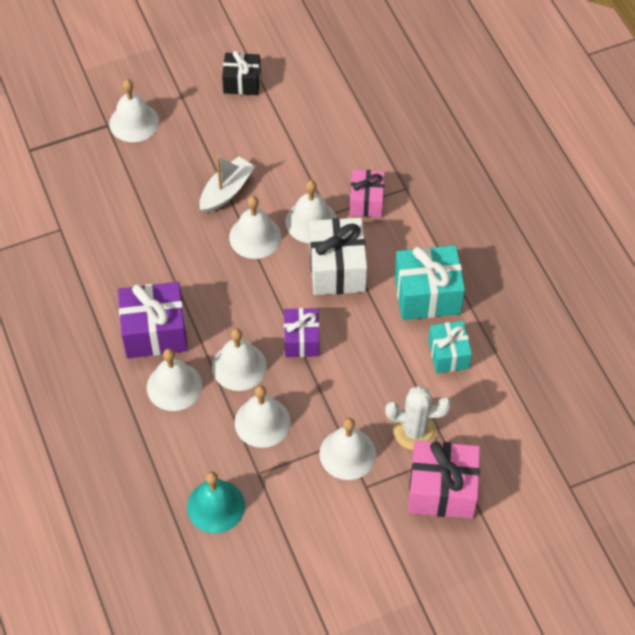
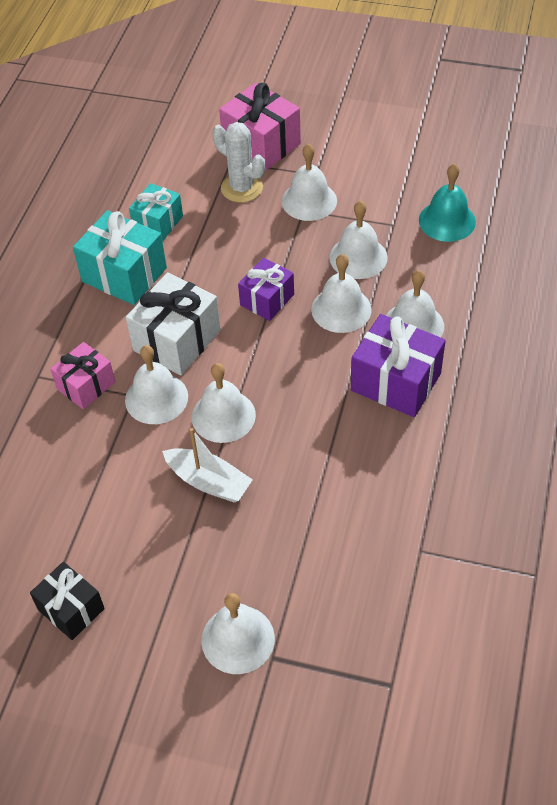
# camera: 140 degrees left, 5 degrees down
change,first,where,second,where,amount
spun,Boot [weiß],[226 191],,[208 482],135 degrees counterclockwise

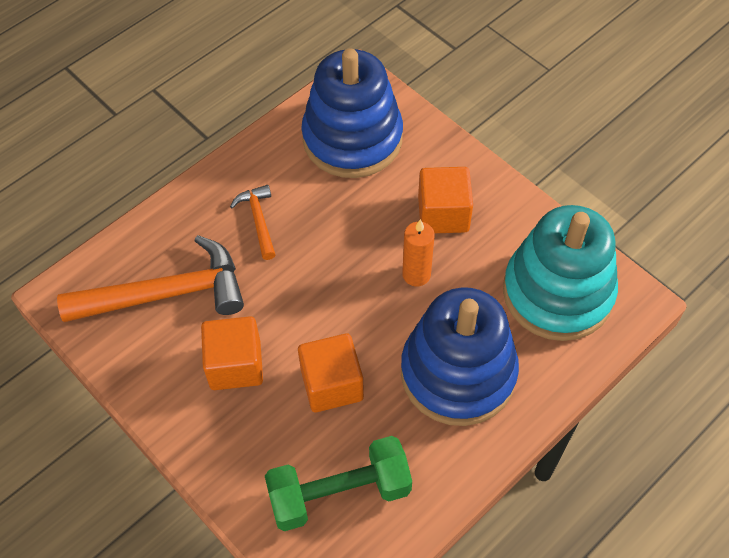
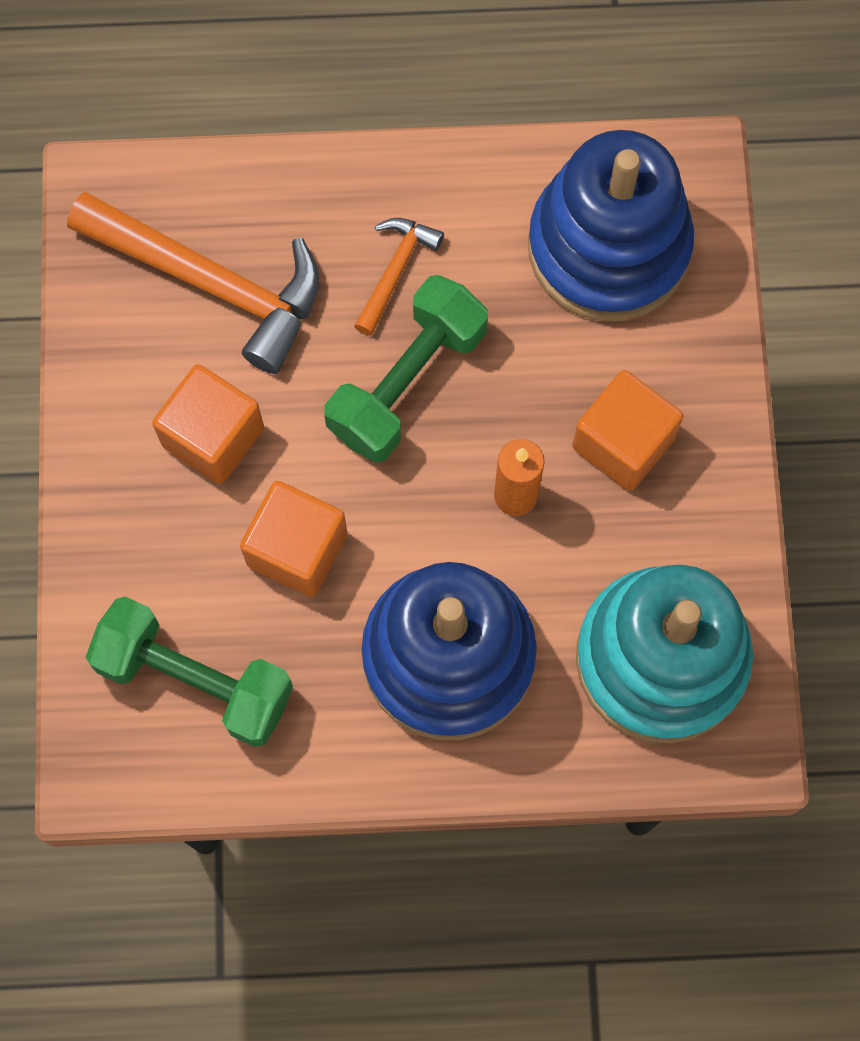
# camera: 40 degrees right, 15 degrees up
change,first,where,second,where,amount
appeared,,,Hantel [grün],[407 382],

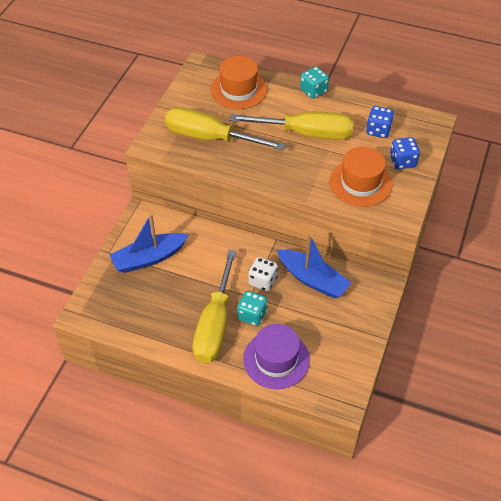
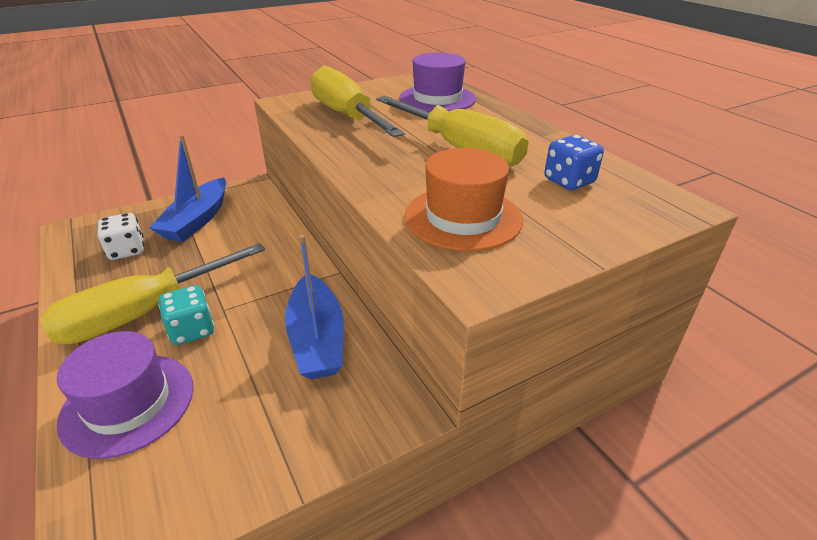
# camera: 40 degrees right, 15 degrees down
change,first,where,second,where,amount
colour,Hut [orange],[238 90],Hut [lila],[437 98],
missing,Spielwürfel [türkis],[313 91],,,
missing,Spielwürfel [blau],[402 162],,,
spun,Boot [blau],[149 258],,[197 220],90 degrees counterclockwise
relocated,Spielwürfel [weiß],[262 281],,[127 250],

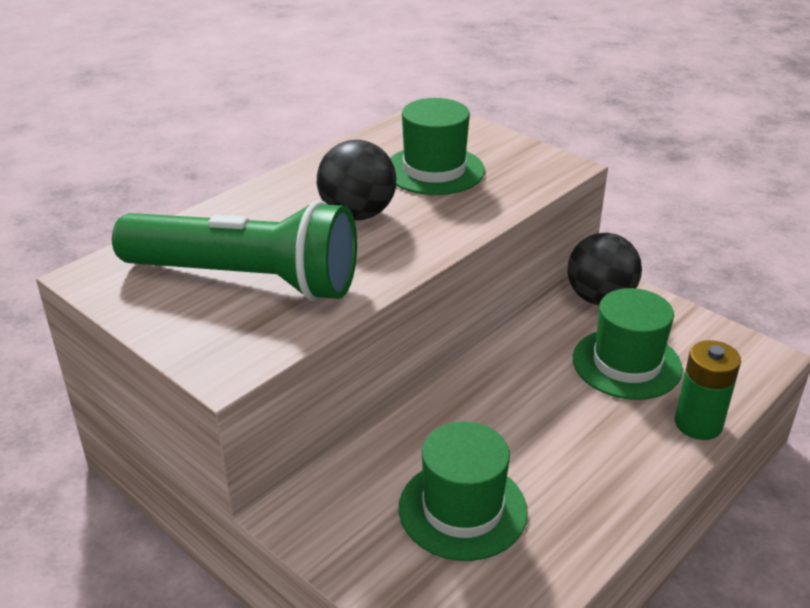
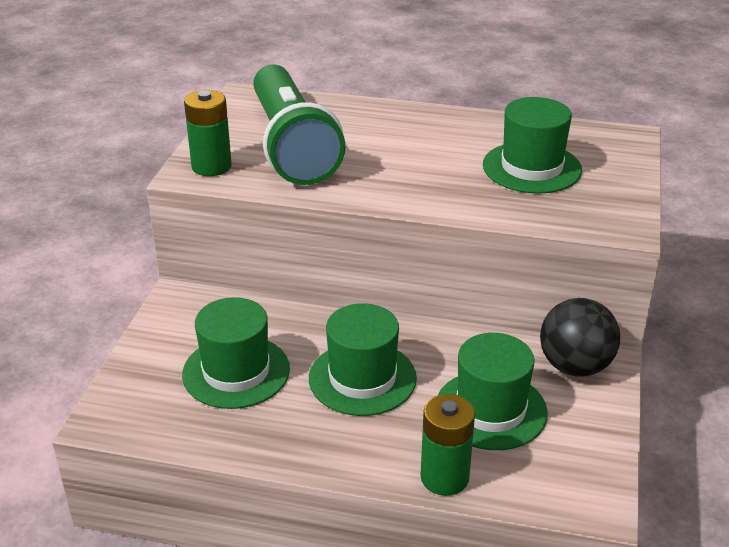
# camera: 60 degrees right, 0 degrees up
change,first,where,second,where,amount
missing,Ball [schwarz],[357 214],,,
appeared,,,Batterie [grün],[211 166],
appeared,,,Hut [grün],[362 378],

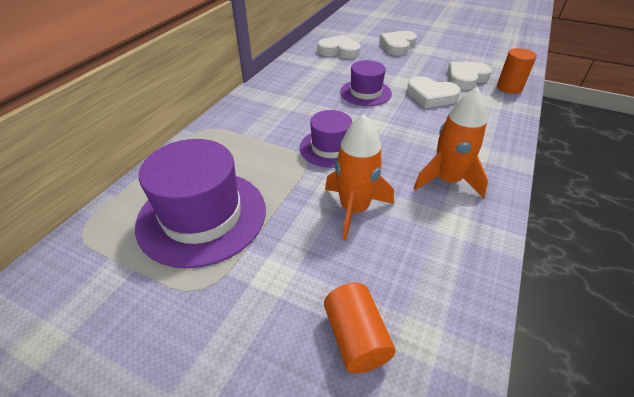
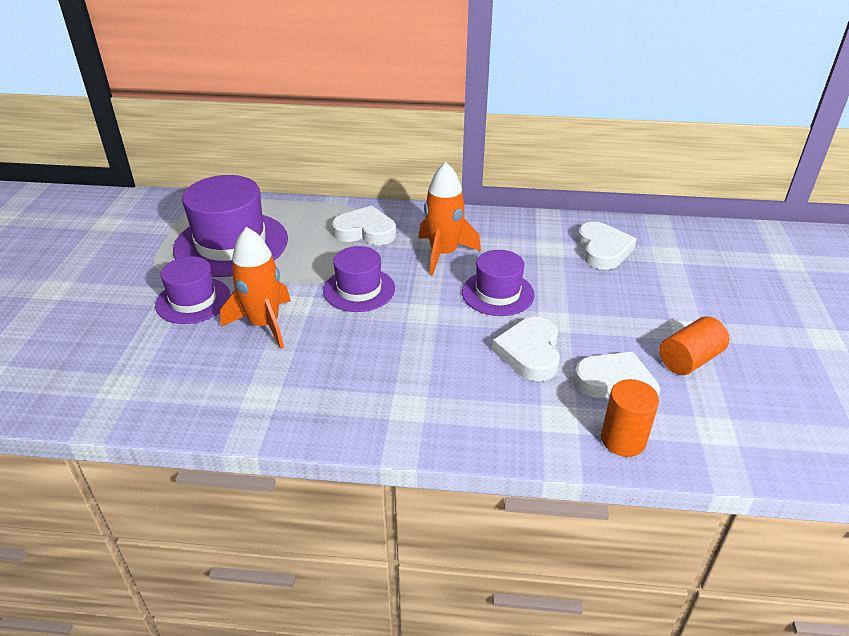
# camera: 70 degrees right, 5 degrees down
change,first,where,second,where,amount
relocated,Herz [weiß],[397 46],,[365 231],
relocated,Rakete [orange],[447 180],,[444 253],
relocated,Vollzylinder [orange],[355 338],,[689 360],
appeared,,,Hut [lila],[193 300],

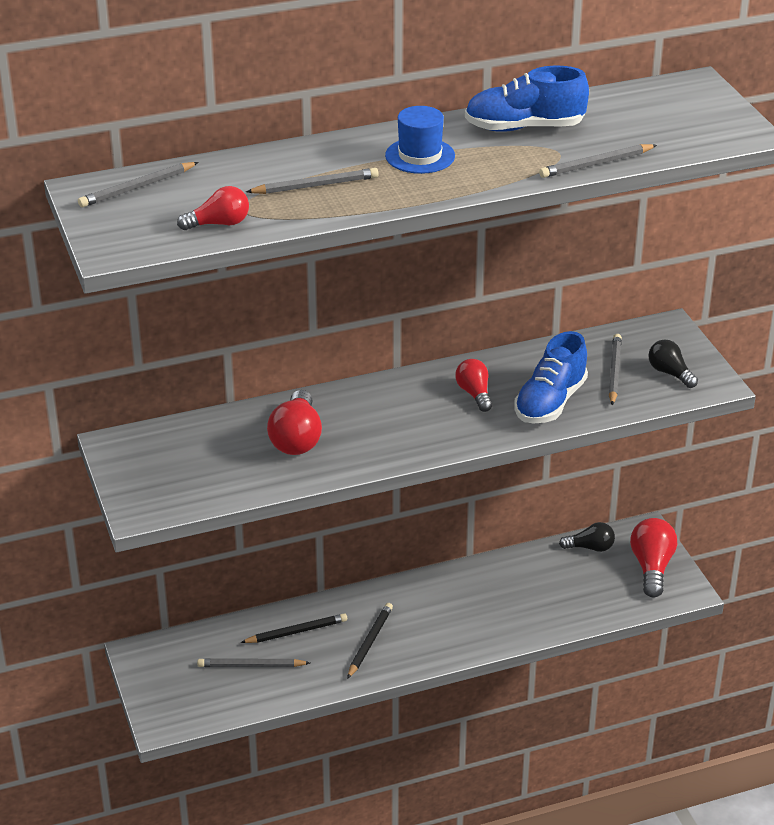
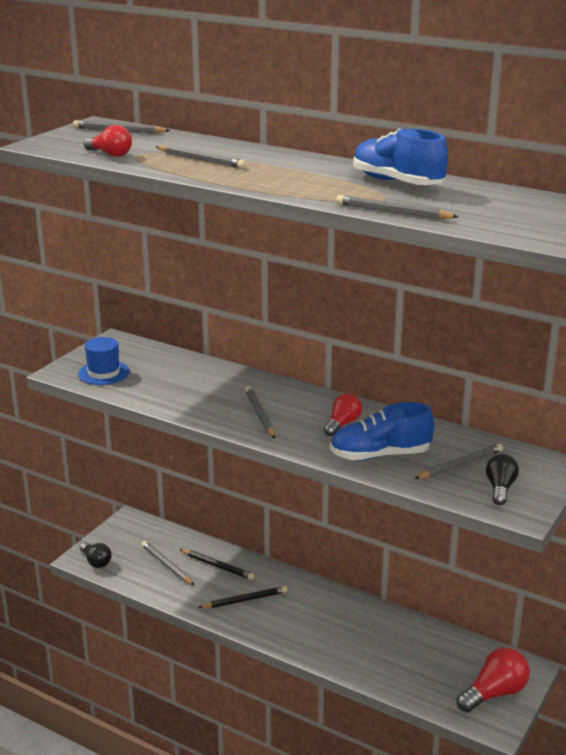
# camera: 50 degrees right, 10 degrees down
change,first,where,second,where,amount
relocated,Hut [blau],[420 156],,[103 373],
missing,Glühbirne [rot],[296 439],,,
relocated,Glühbirne [schwarz],[590 547],,[96 562],
appeared,,,Bleistift [grau],[260 415],

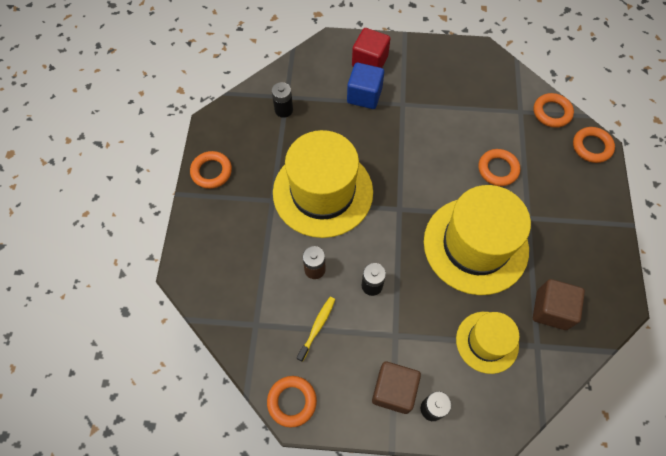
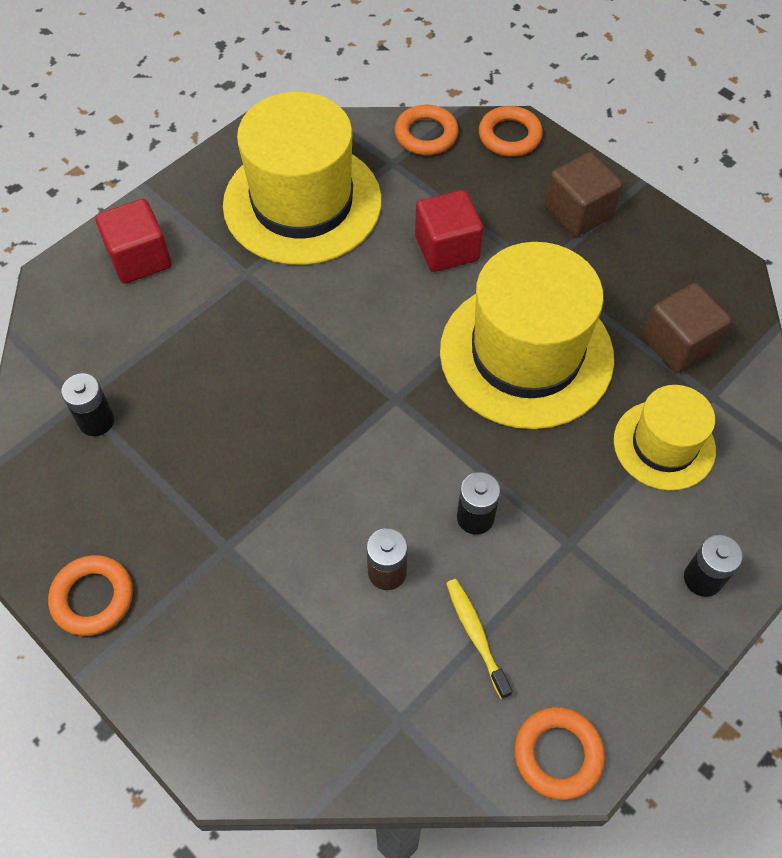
# camera: 50 degrees left, 5 degrees down
change,first,where,second,where,amount
missing,Kubus [blau],[364 95],,,
relocated,Hut [gelb],[323 192],,[302 203],
exchanged,Ring [orange],[498 169],Kubus [rot],[447 248],
relocated,Kubus [braun],[394 390],,[578 212],

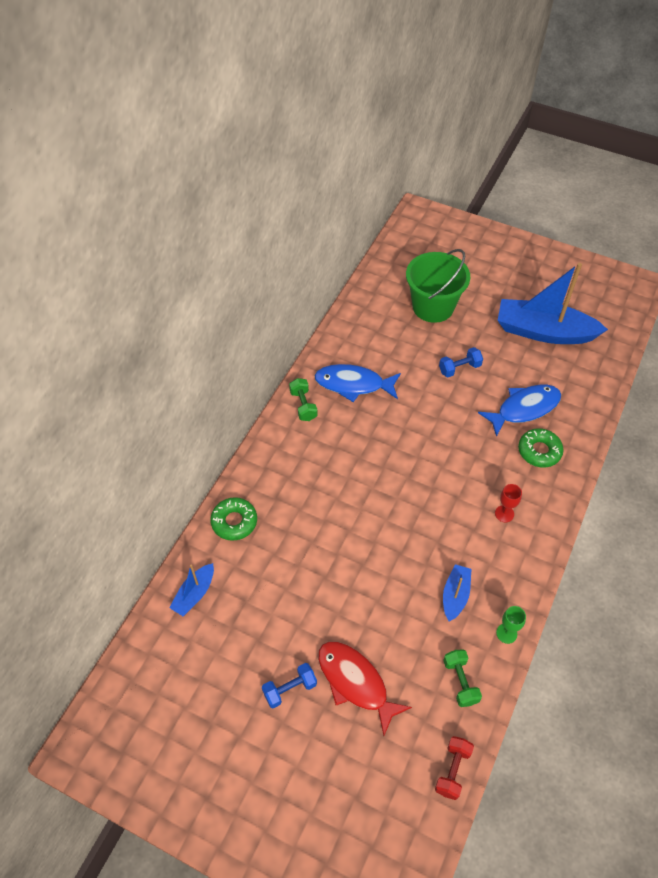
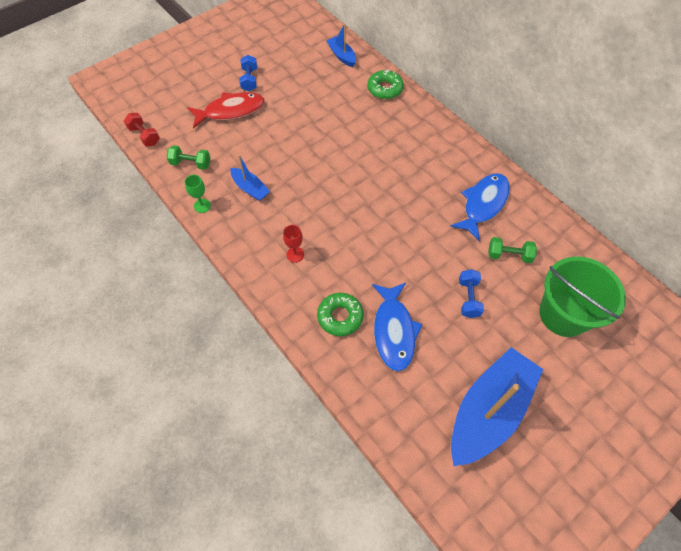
# camera: 115 degrees right, 5 degrees up
change,first,where,second,where,amount
relocated,Hantel [grün],[303 405],,[509 255],

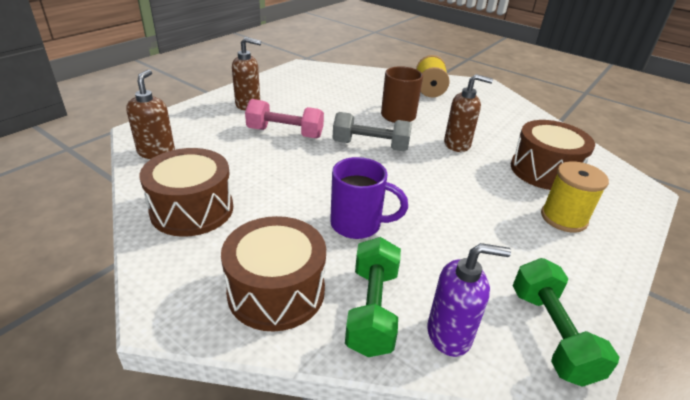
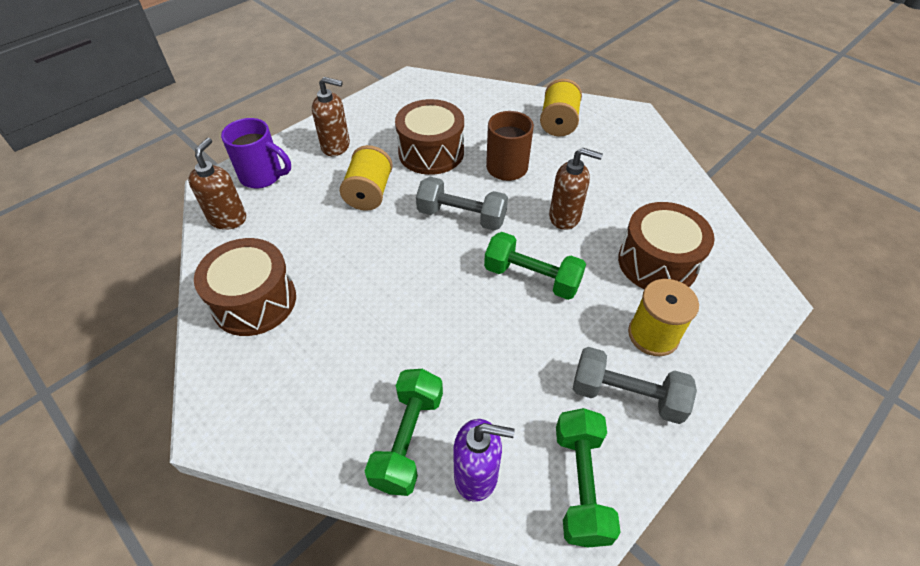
# camera: 10 degrees right, 15 degrees up
change,first,where,second,where,amount
exchanged,Hantel [rosa],[285 133],Garnrolle [gelb],[369 193],
relocated,Tasse [lila],[358 224],,[263 176],
relocated,Trommel [braun],[276 291],,[431 152],
appeared,,,Hantel [grün],[532 278],
appeared,,,Hantel [grau],[626 395],

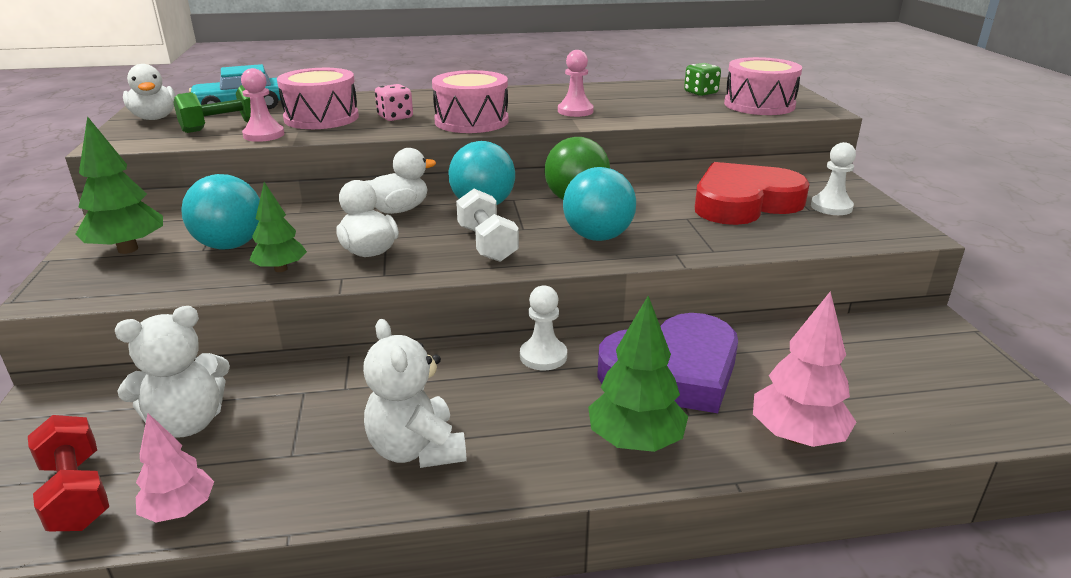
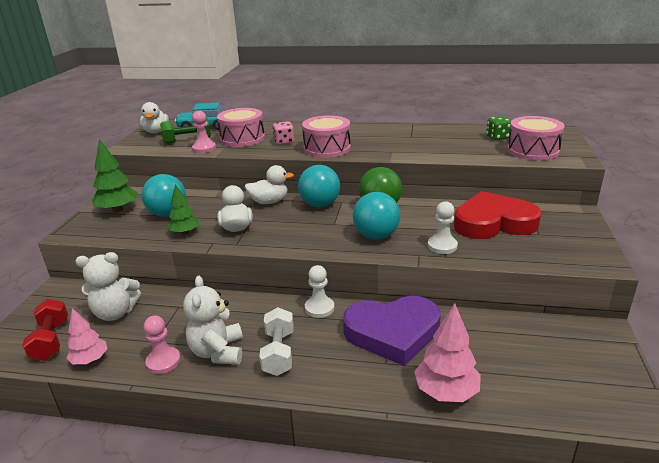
# camera: 20 degrees right, 0 degrees up
change,first,where,second,where,amount
relocated,Bauer [rosa],[575 111],,[163 361],
relocated,Bauer [weiß],[831 207],,[442 246],
relocated,Hantel [weiß],[487 244],,[278 352],
missing,Baum [grün],[635 441],,,

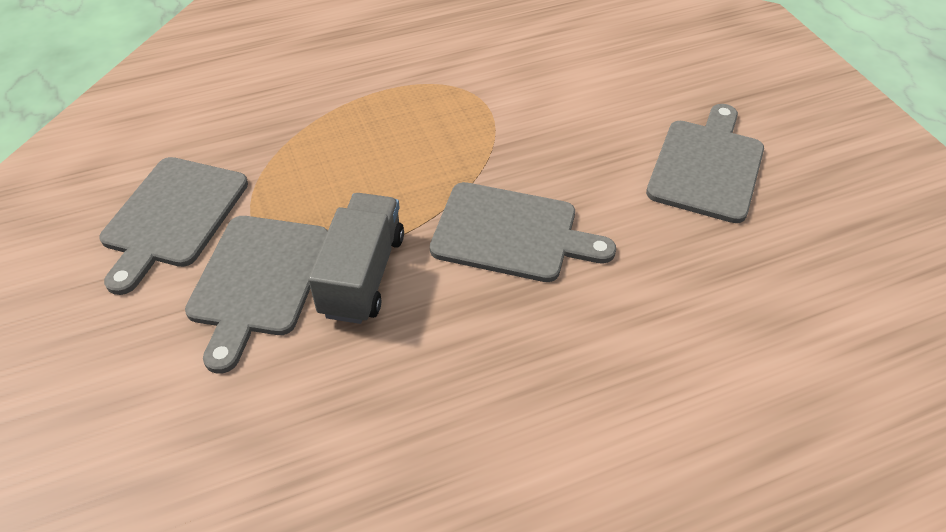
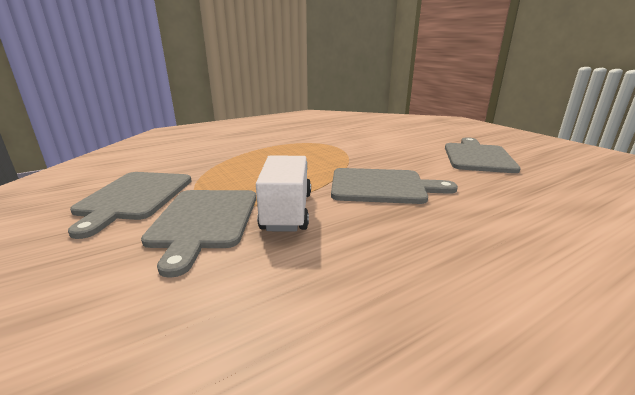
# camera: 10 degrees left, 25 degrees down
change,first,where,second,where,amount
colour,Lastwagen [grau],[362 275],Lastwagen [weiß],[287 211],

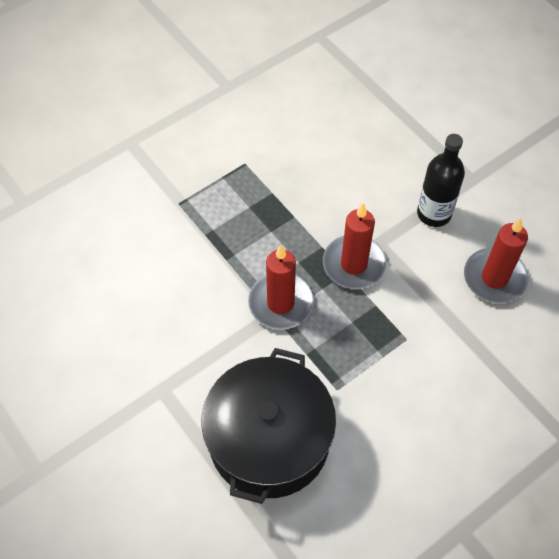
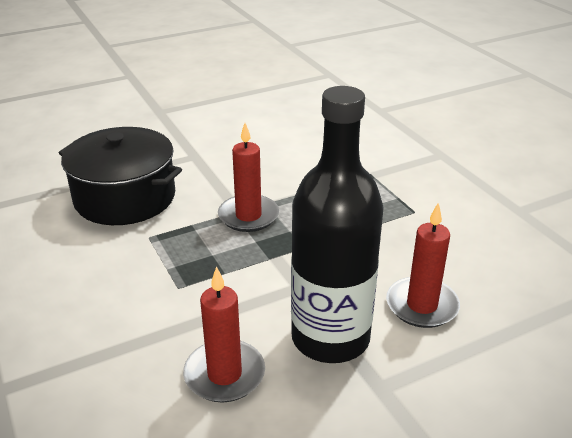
# camera: 100 degrees right, 25 degrees down
change,first,where,second,where,amount
size,Flasche [schwarz],[434 213],,[330 338],x1.81
relocated,Kerze [rot],[354 264],,[422 305],

